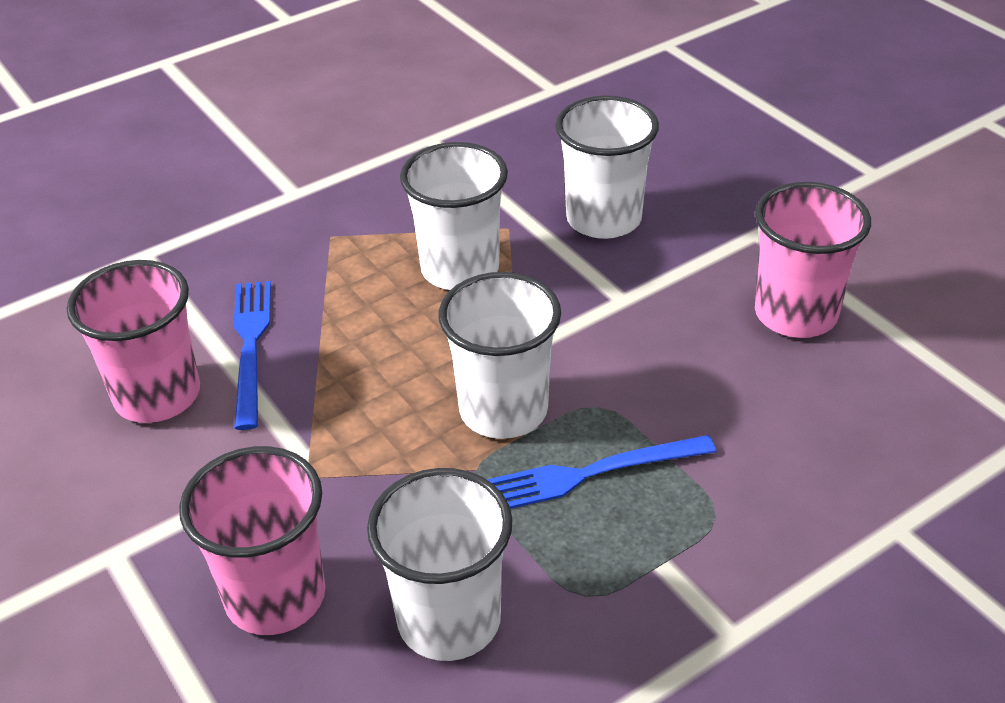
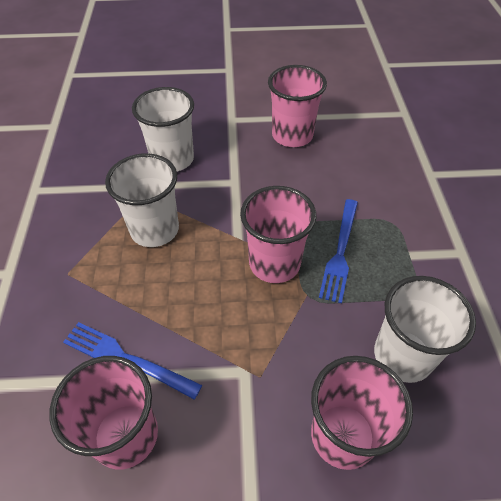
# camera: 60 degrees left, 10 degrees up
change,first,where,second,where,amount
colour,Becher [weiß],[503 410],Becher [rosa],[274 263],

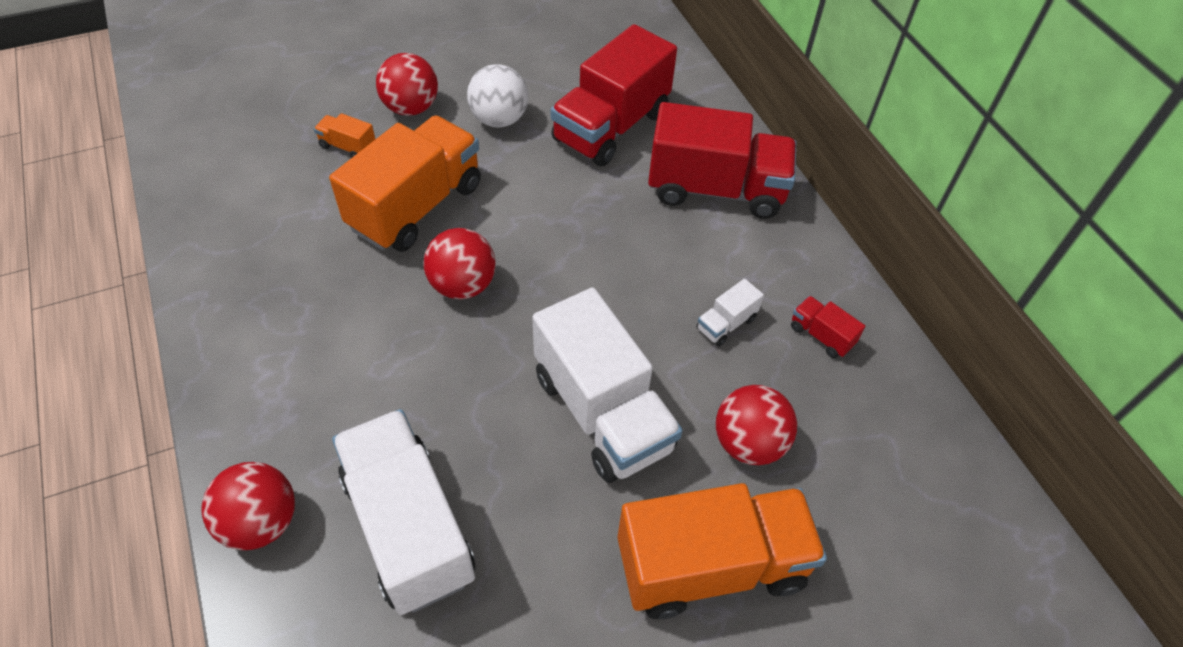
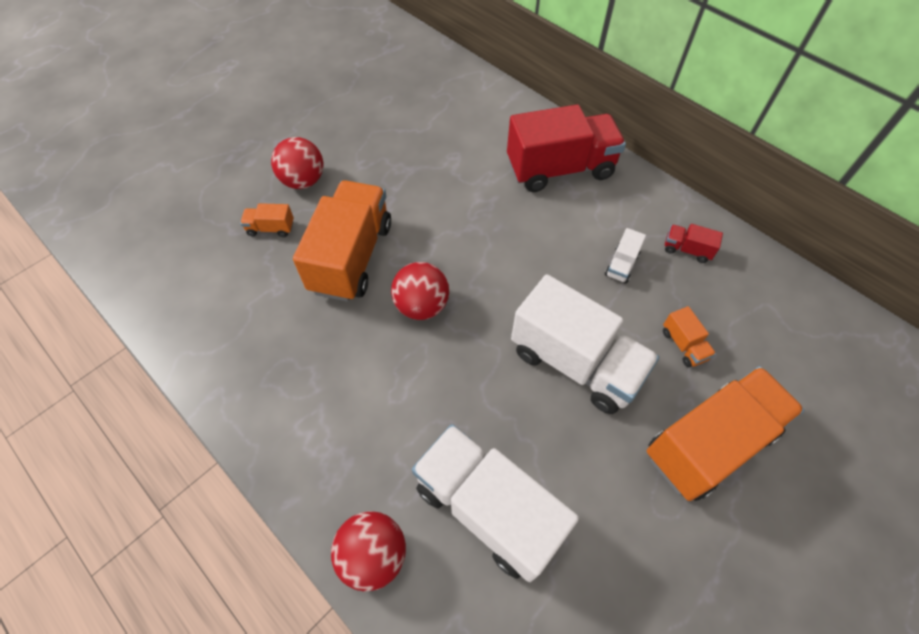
# camera: 20 degrees left, 5 degrees up
change,first,where,second,where,amount
missing,Lastwagen [rot],[611 127],,,
missing,Ball [weiß],[499 119],,,
exchanged,Ball [rot],[748 443],Lastwagen [orange],[683 345],

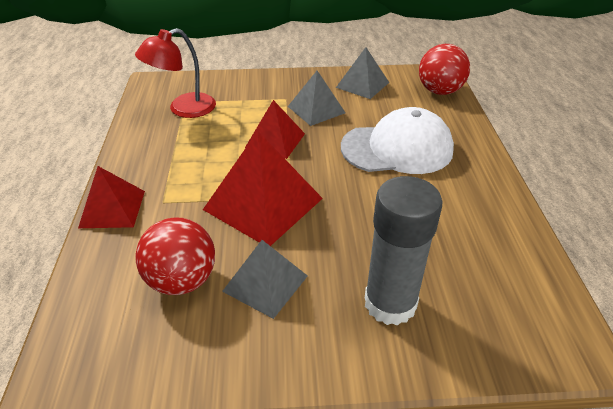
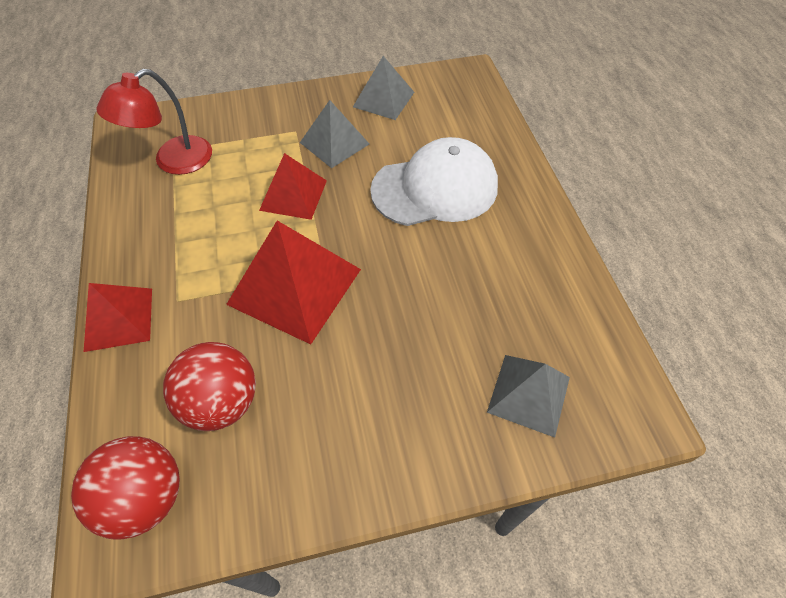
# camera: 10 degrees left, 15 degrees up
change,first,where,second,where,amount
relocated,Ball [rot],[439 91],,[145 497],
missing,Klebestift [grau],[390 303],,,
relocated,Pyramide [grau],[265 283],,[529 394],

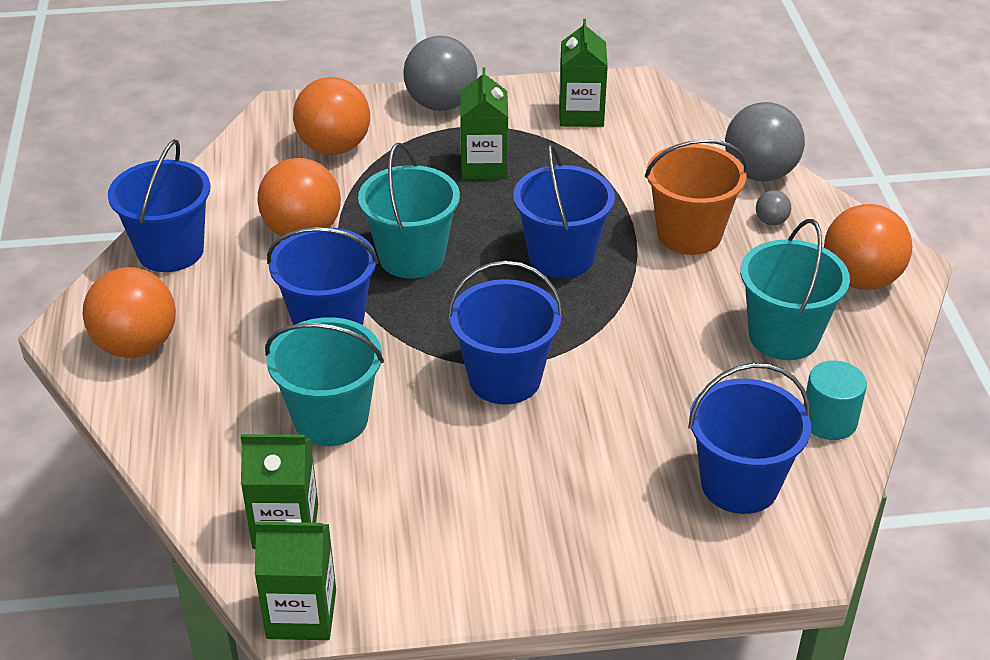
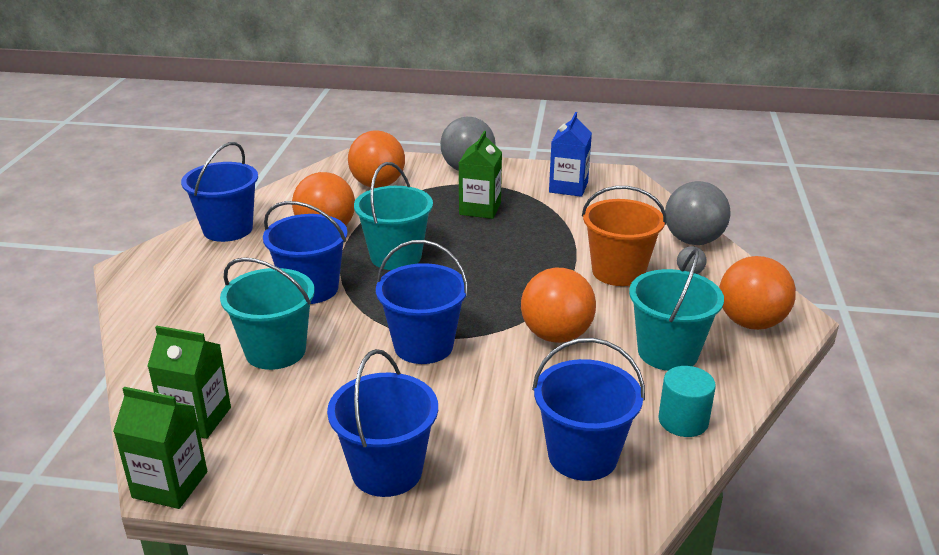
# camera: 15 degrees right, 10 degrees down
change,first,where,second,where,amount
colour,Getränkekarton [grün],[581 114],Getränkekarton [blau],[568 187],
relocated,Eimer [blau],[561 257],,[387 471],
relocated,Ball [orange],[136 345],,[556 335],

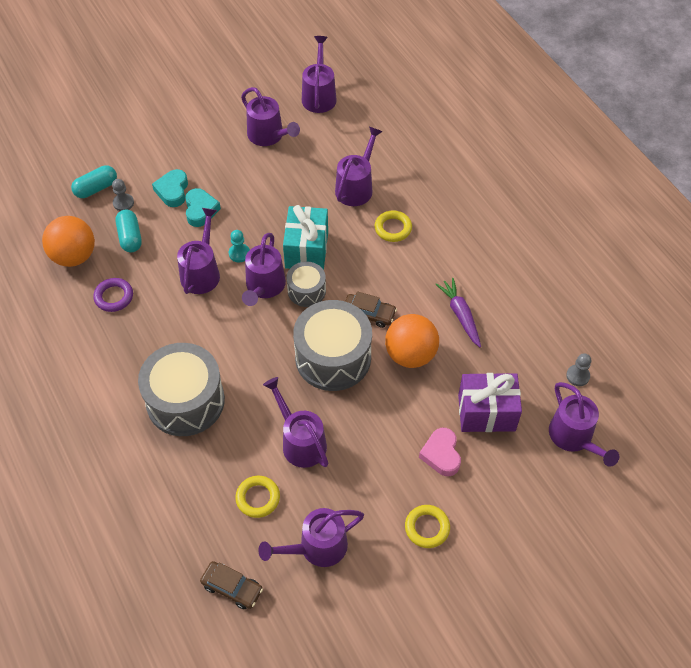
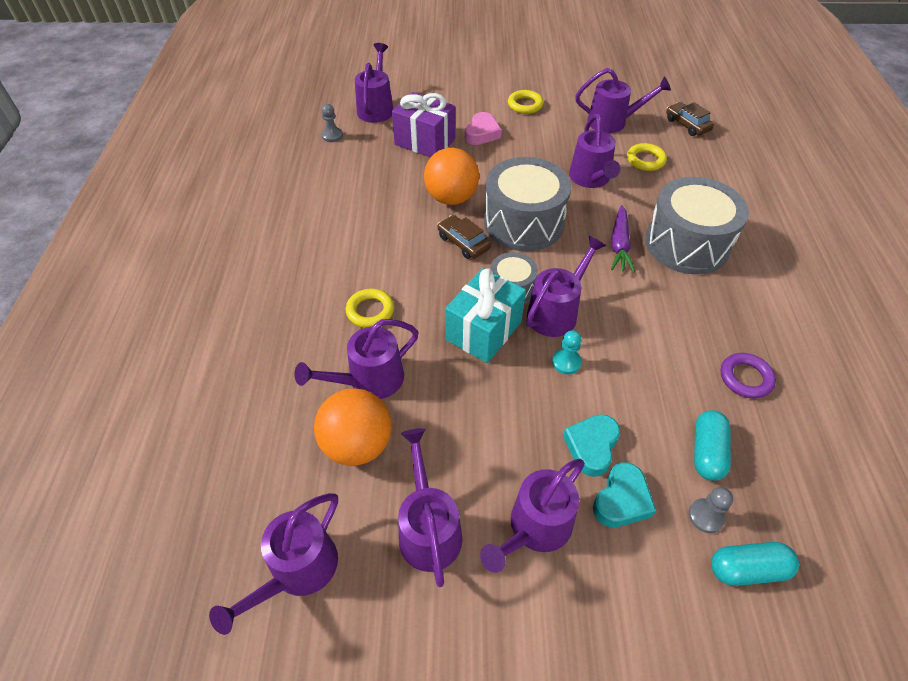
# camera: 150 degrees left, 5 degrees down
change,first,where,second,where,amount
relocated,Gießkanne [lila],[202 272],,[534 529],
relocated,Ball [orange],[74 256],,[358 444],
relocated,Karotte [lila],[460 315],,[619 245],

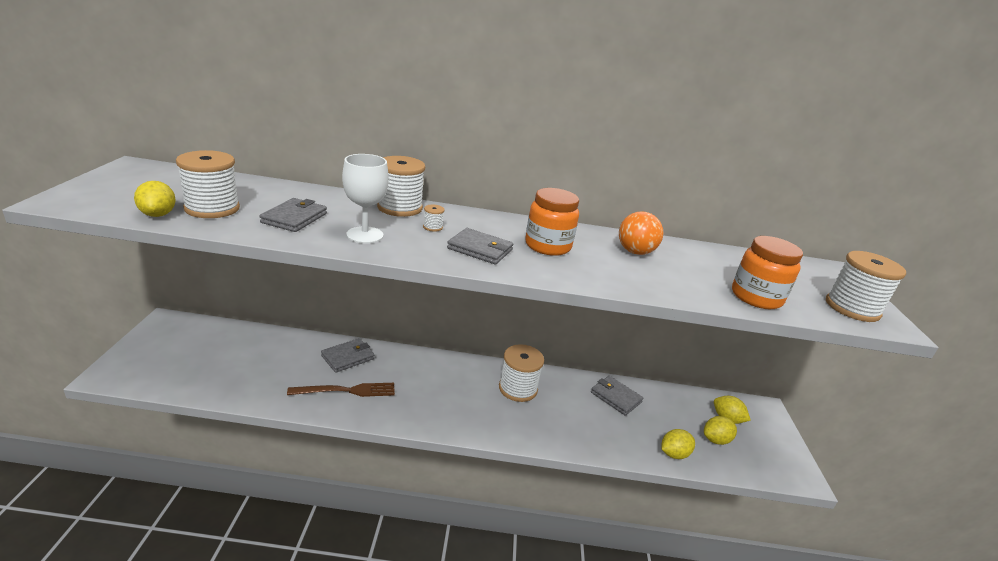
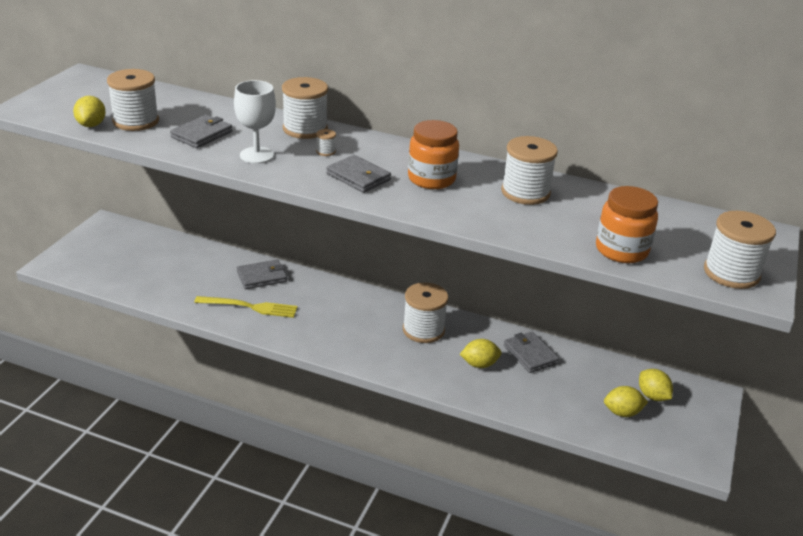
# camera: 20 degrees right, 5 degrees up
change,first,where,second,where,amount
exchanged,Ball [orange],[635 252],Garnrolle [weiß],[525 192],
colour,Gabel [braun],[347 391],Gabel [gelb],[250 307],
relocated,Zitrone [gelb],[674 454],,[479 364],

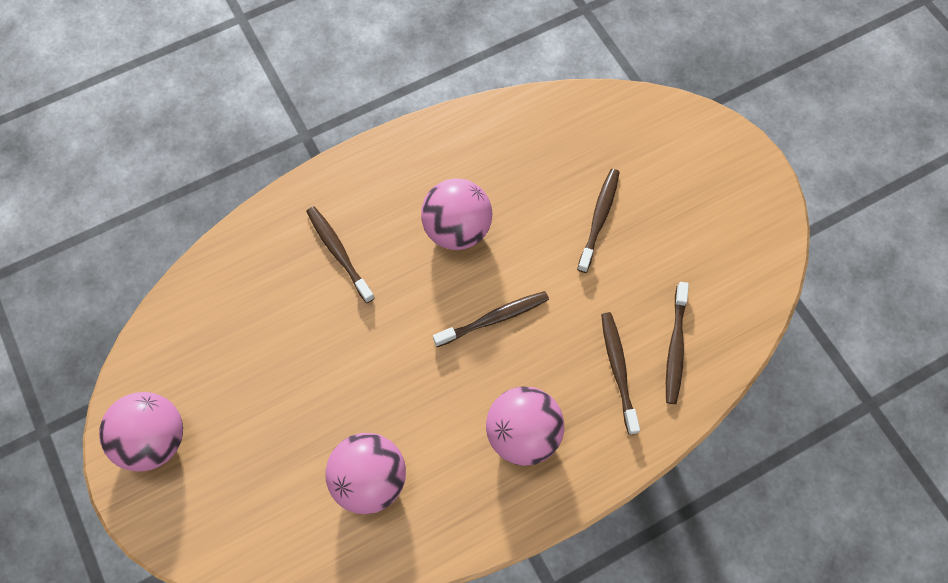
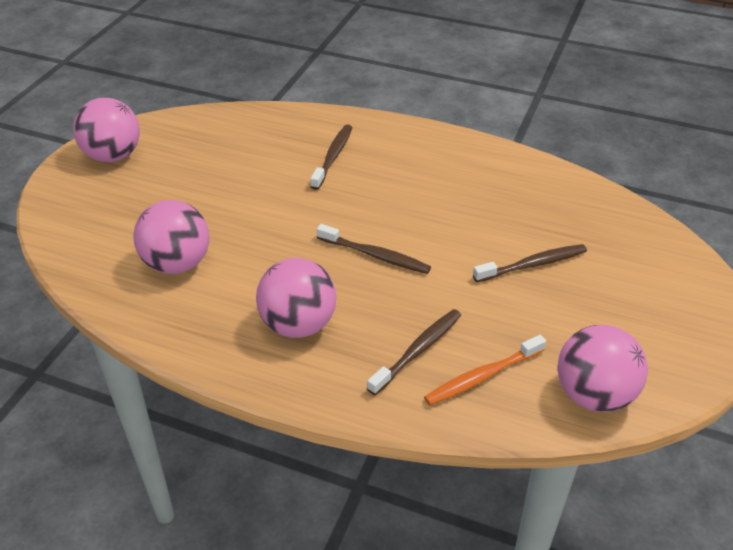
# camera: 50 degrees right, 25 degrees down
change,first,where,second,where,amount
relocated,Ball [rosa],[457 229],,[593 395],
colour,Zahnbürste [braun],[675 347],Zahnbürste [orange],[482 376],

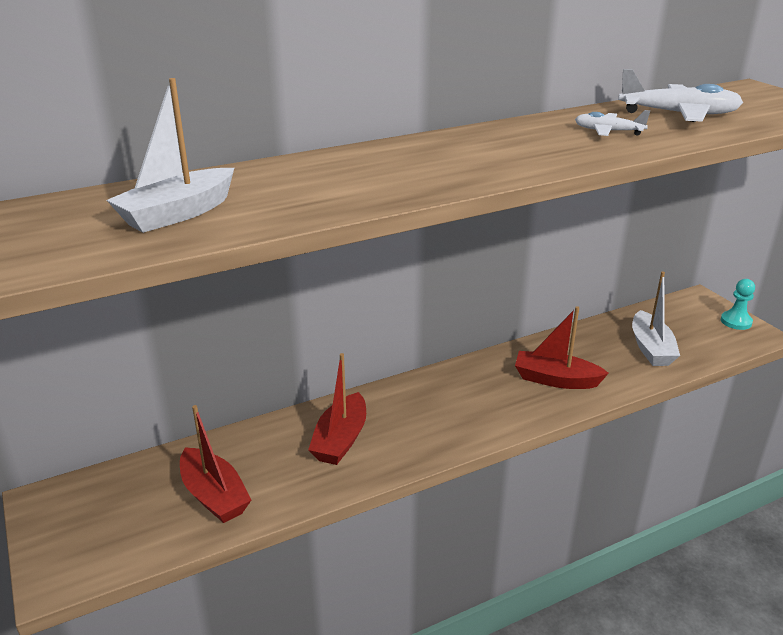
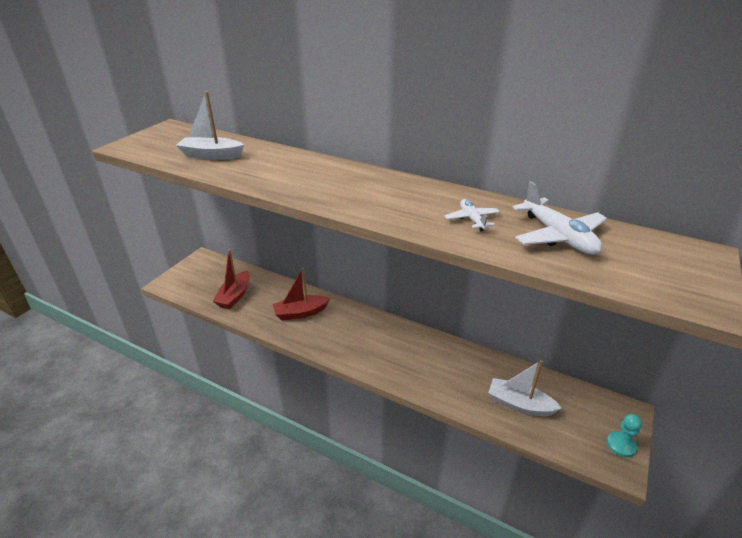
# camera: 55 degrees right, 5 degrees up
change,first,where,second,where,amount
spun,Boot [weiß],[651 348],,[519 404],60 degrees clockwise
missing,Boot [rot],[556 380],,,

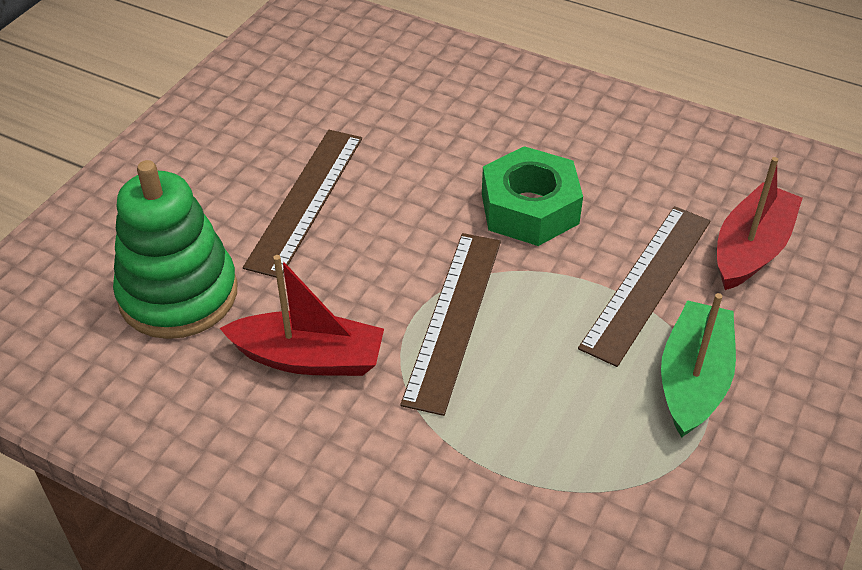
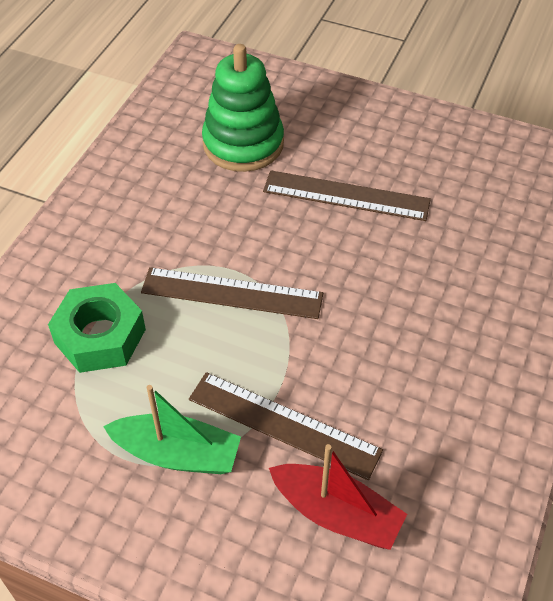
# camera: 85 degrees right, 5 degrees up
change,first,where,second,where,amount
relocated,Sechskantmutter [grün],[529 208],,[100 336],
missing,Boot [rot],[309 358],,,

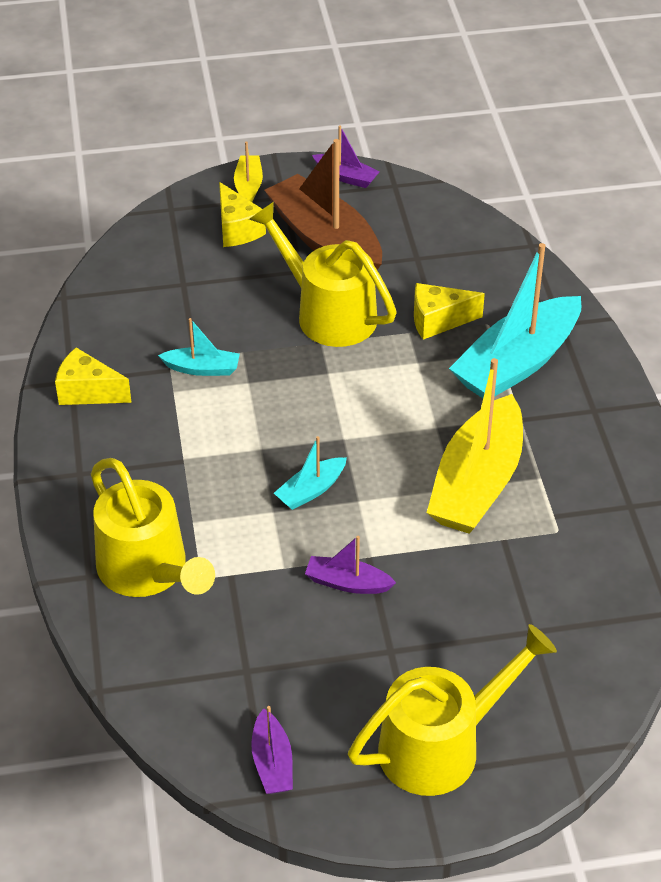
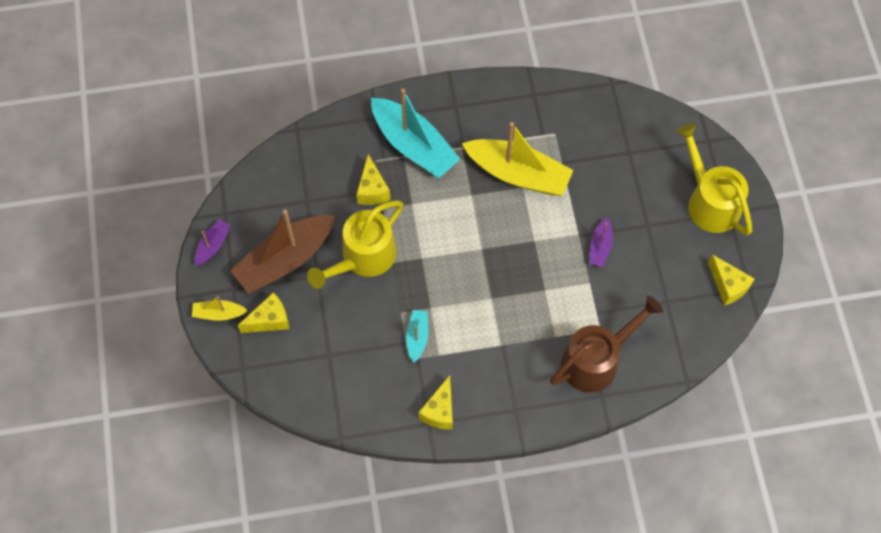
# camera: 90 degrees left, 20 degrees up
change,first,where,second,where,amount
missing,Boot [türkis],[311 490],,,
colour,Gießkanne [gelb],[149 571],Gießkanne [braun],[596 360],
exchanged,Boot [lila],[272 762],Käse [gelb],[728 286],

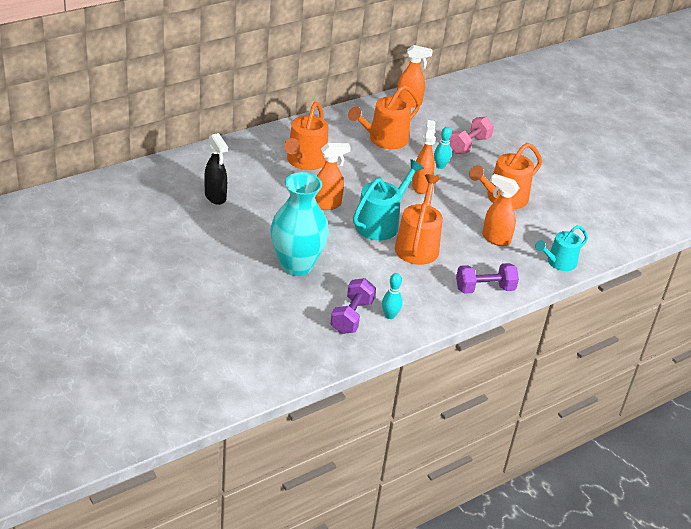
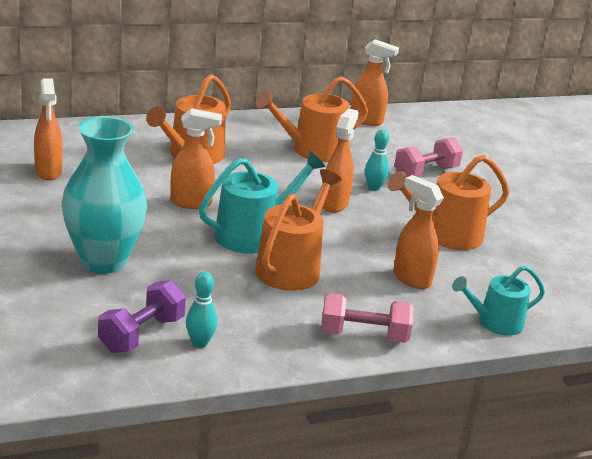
# camera: 15 degrees right, 10 degrees down
change,first,where,second,where,amount
colour,Sprühflasche [schwarz],[215 197],Sprühflasche [orange],[48 172],
colour,Hantel [lila],[484 289],Hantel [rosa],[363 335],

